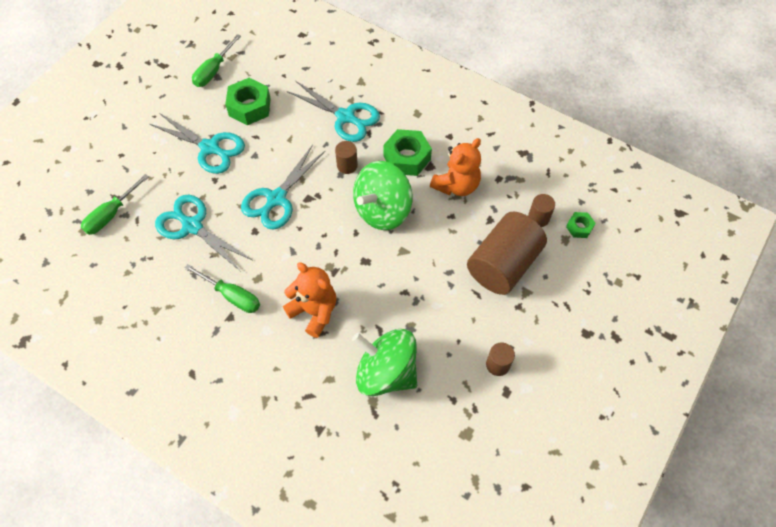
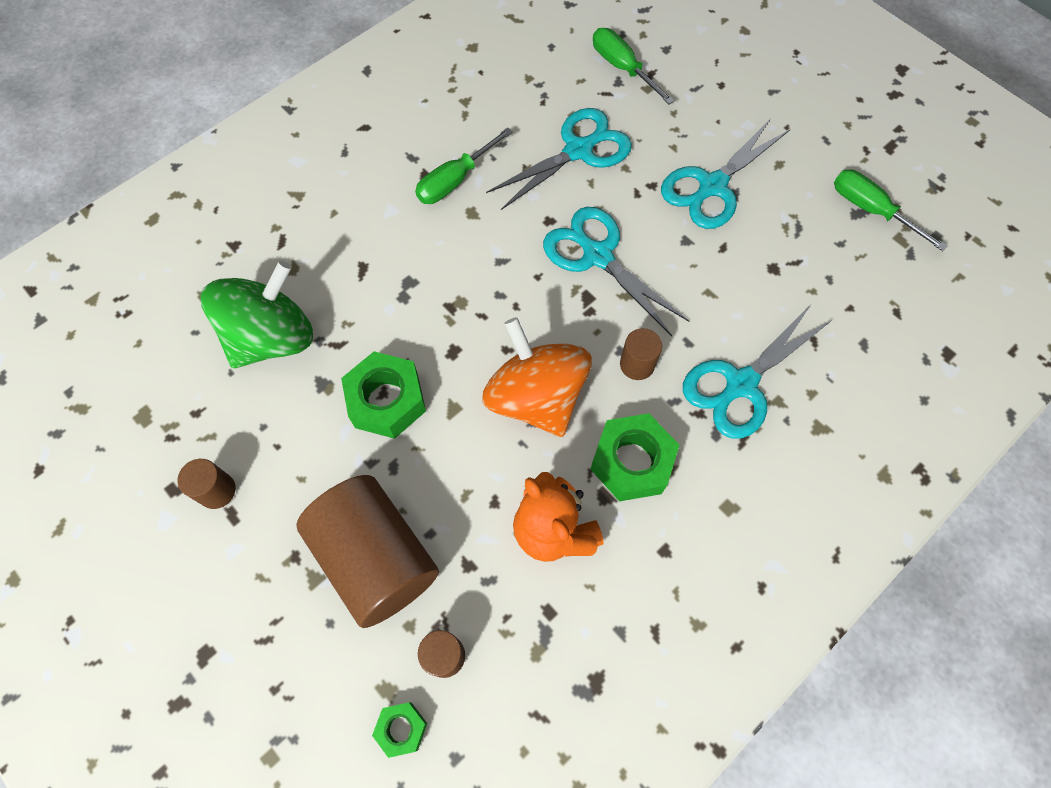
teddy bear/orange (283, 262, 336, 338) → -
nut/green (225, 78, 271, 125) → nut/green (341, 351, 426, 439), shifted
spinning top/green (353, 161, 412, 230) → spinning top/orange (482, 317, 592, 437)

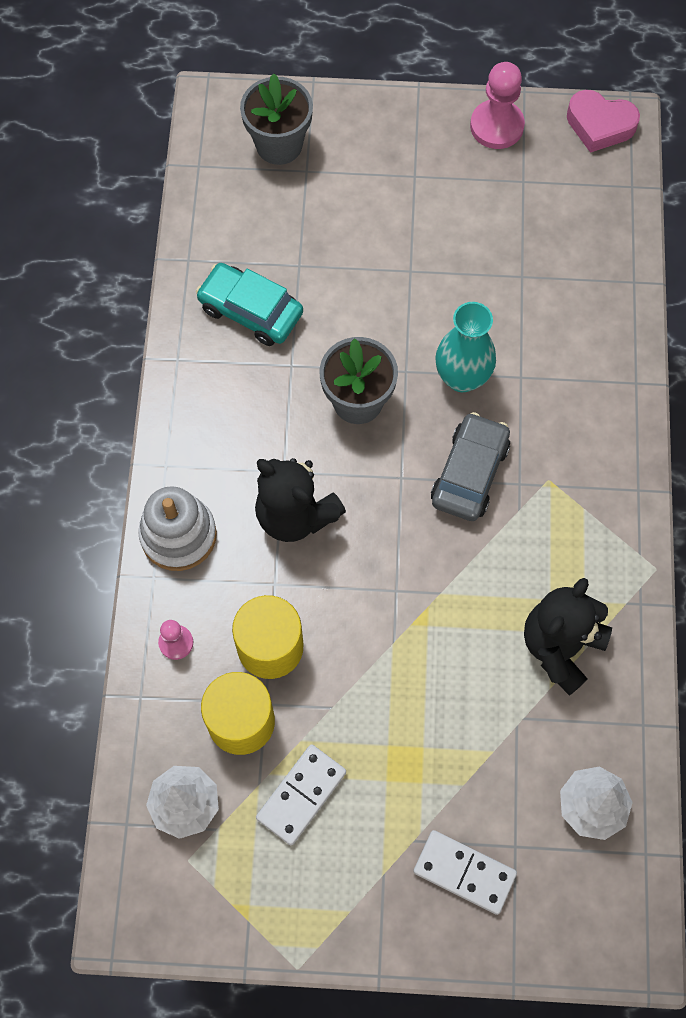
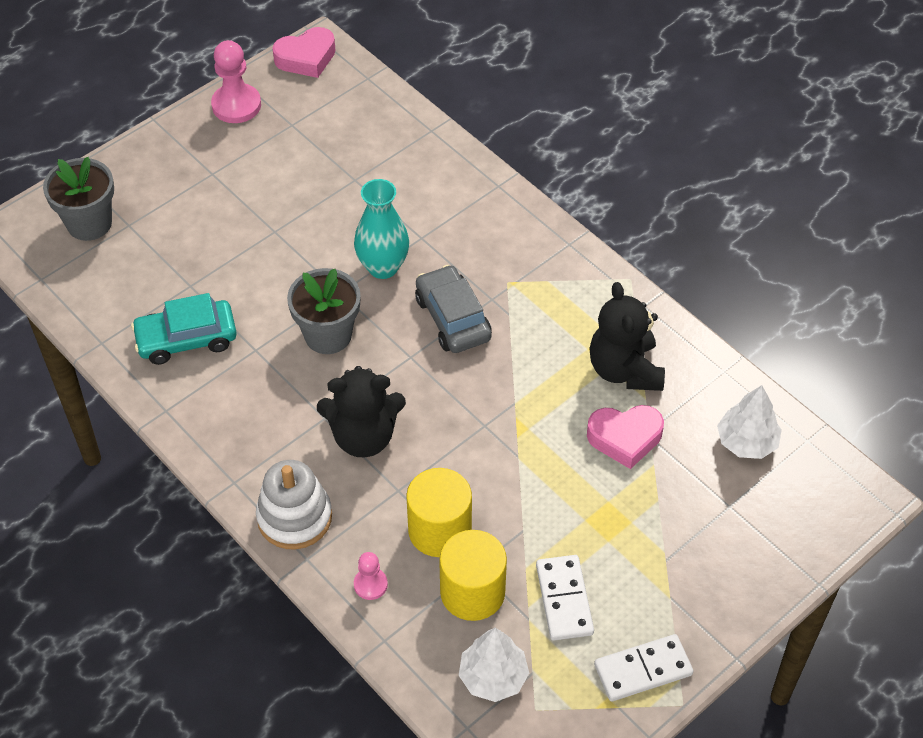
- → heart/pink (587, 405, 664, 469)
domino/white (413, 830, 517, 915) → domino/white (594, 634, 694, 701), shifted

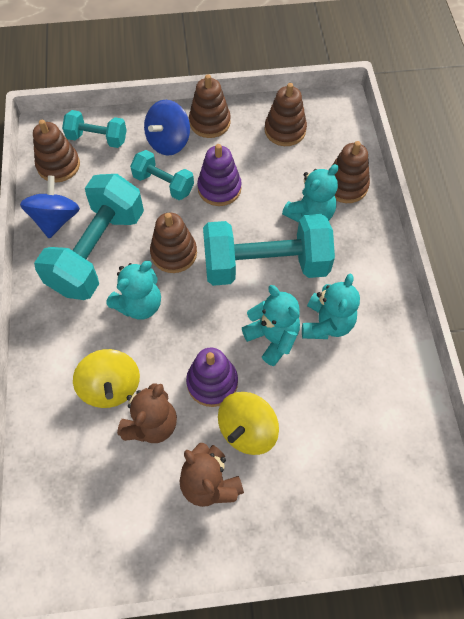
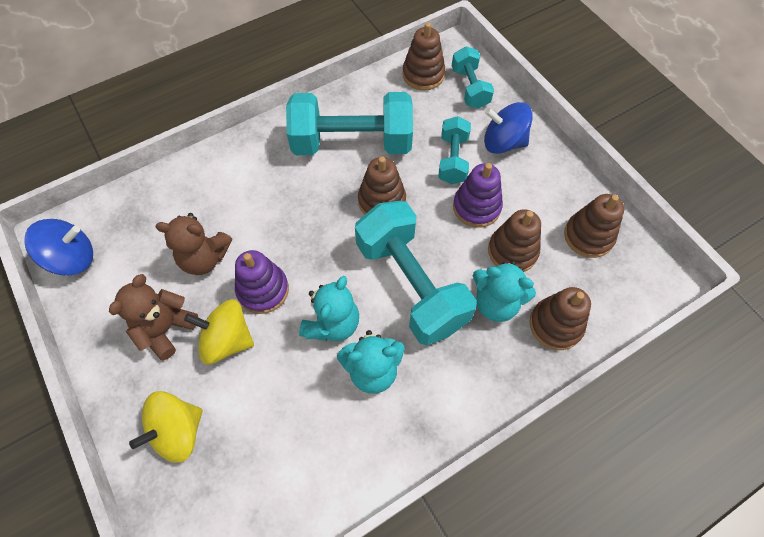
teddy bear/turquoise (106, 261, 161, 320) → -
spinning top/blue (20, 175, 80, 239) → spinning top/blue (24, 219, 93, 276), shifted
spinning top/yellow (73, 349, 140, 408) → spinning top/yellow (129, 391, 203, 463), shifted
stacking toy/brown (189, 74, 231, 138) → stacking toy/brown (488, 209, 541, 272), shifted

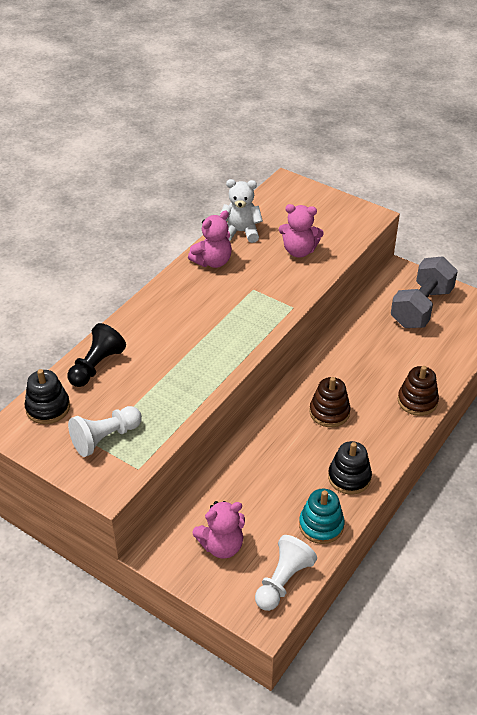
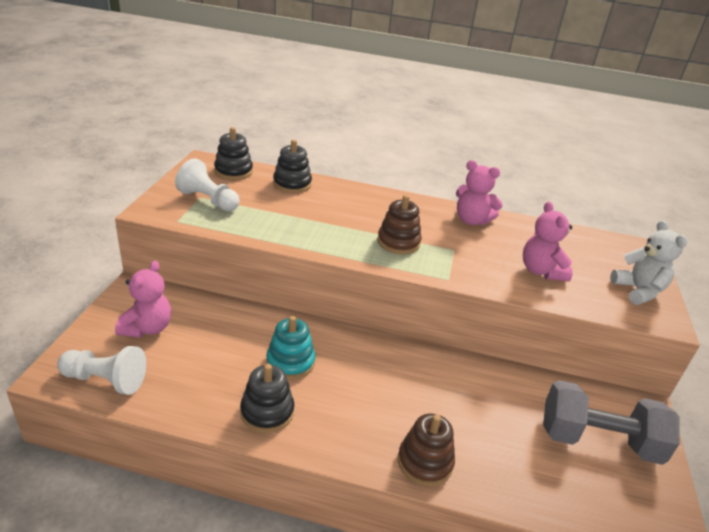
teddy bear/white (219, 179, 263, 243) → teddy bear/white (610, 220, 687, 305), shifted
stacking toy/turquoise (299, 489, 345, 544) → stacking toy/turquoise (266, 316, 315, 380), shifted
stacking toy/brown (309, 377, 351, 427) → stacking toy/brown (377, 195, 422, 254), shifted
pawn/black (67, 323, 126, 387) → stacking toy/black (273, 140, 312, 193)
teddy bear/pink (192, 501, 245, 559) → teddy bear/pink (115, 261, 171, 338), 120 degrees counterclockwise

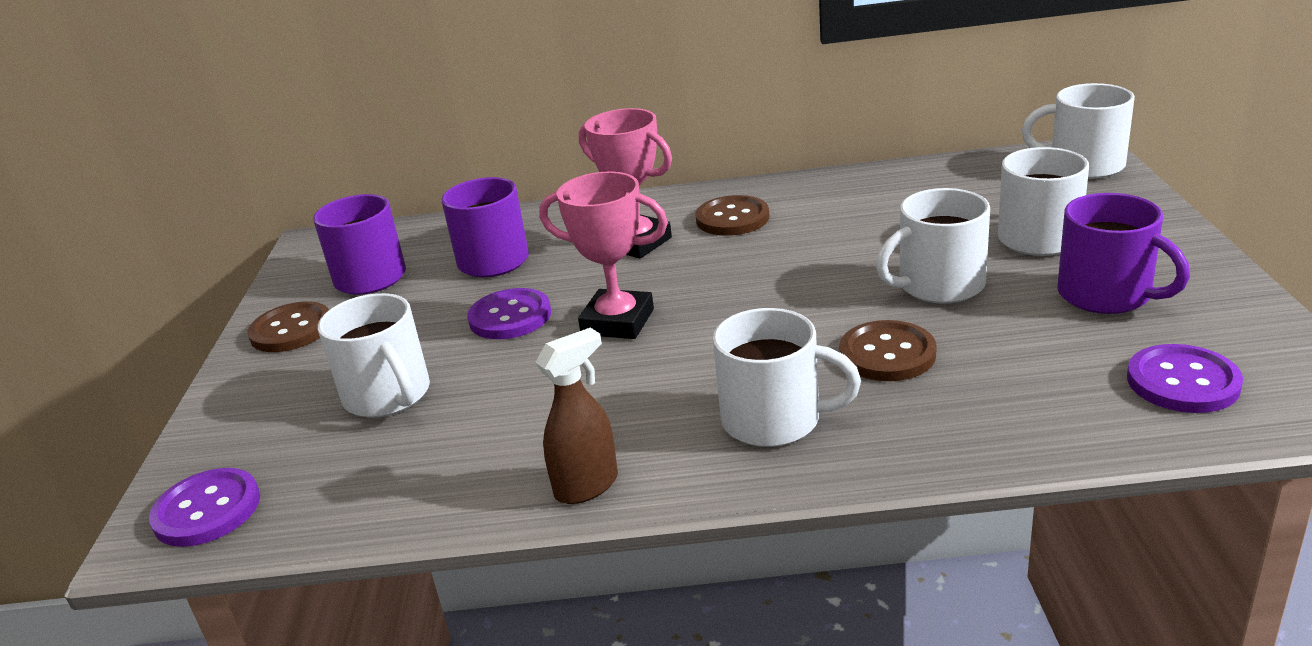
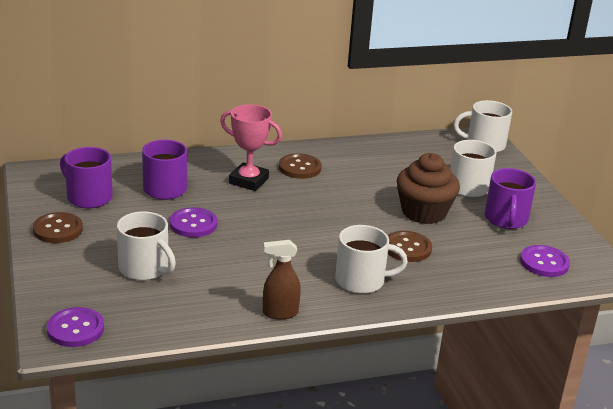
trophy/pink (539, 172, 668, 339) → -
mug/white (876, 188, 990, 304) → cupcake/brown (397, 153, 460, 224)
spray bottle/brown (535, 328, 618, 504) → spray bottle/brown (263, 240, 301, 319), 135 degrees counterclockwise
mug/purple (1057, 193, 1190, 314) → mug/purple (485, 168, 536, 229), 60 degrees clockwise

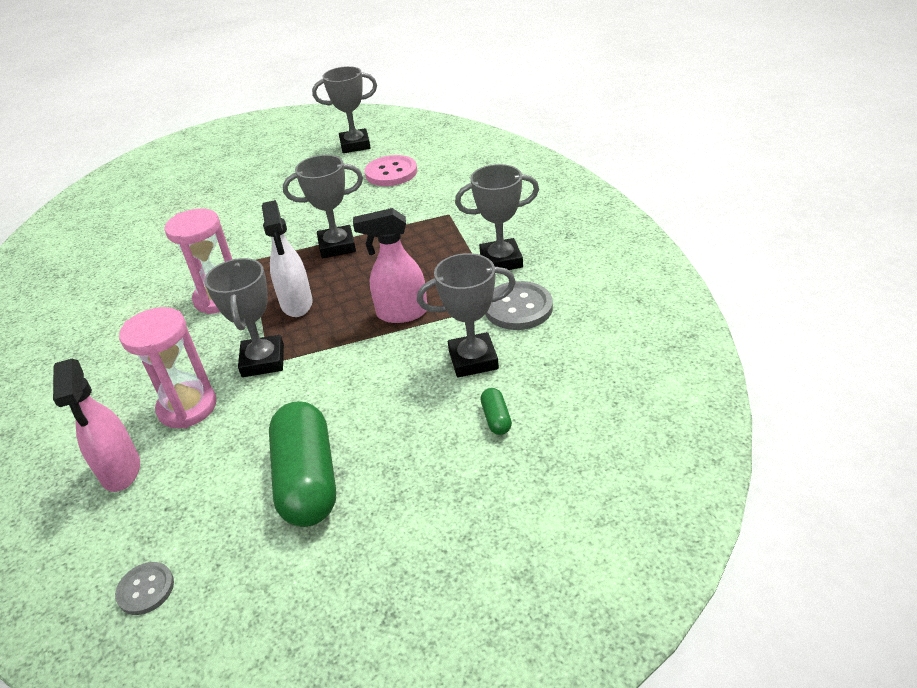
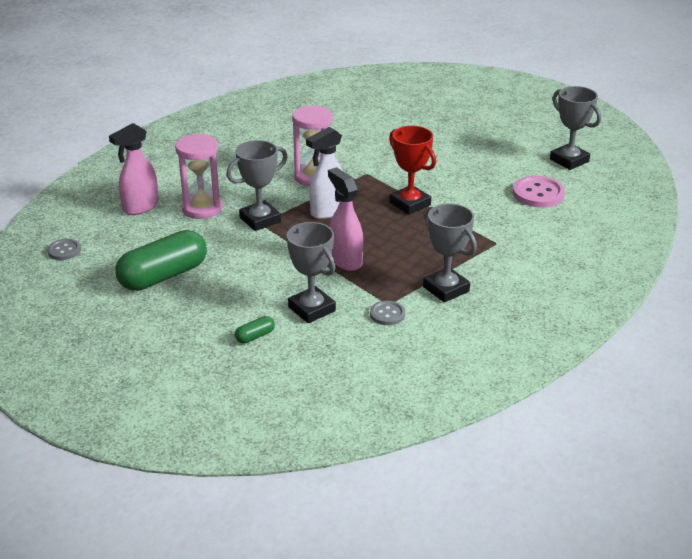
trophy/grey (283, 155, 363, 258) → trophy/red (389, 126, 436, 215)
button/grey (485, 281, 553, 330) → button/grey (370, 301, 405, 325), x0.59

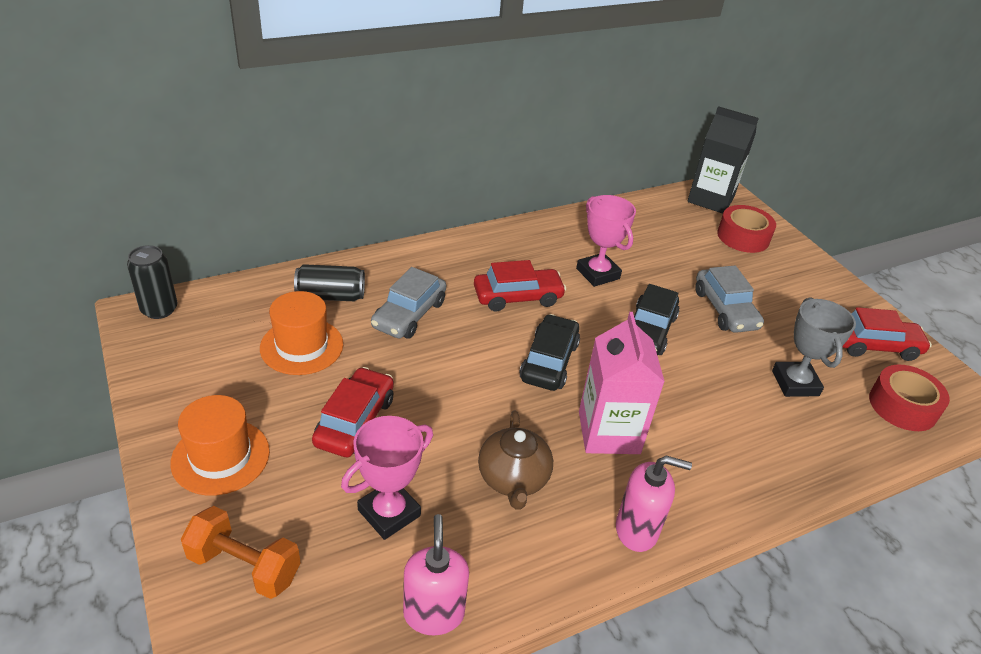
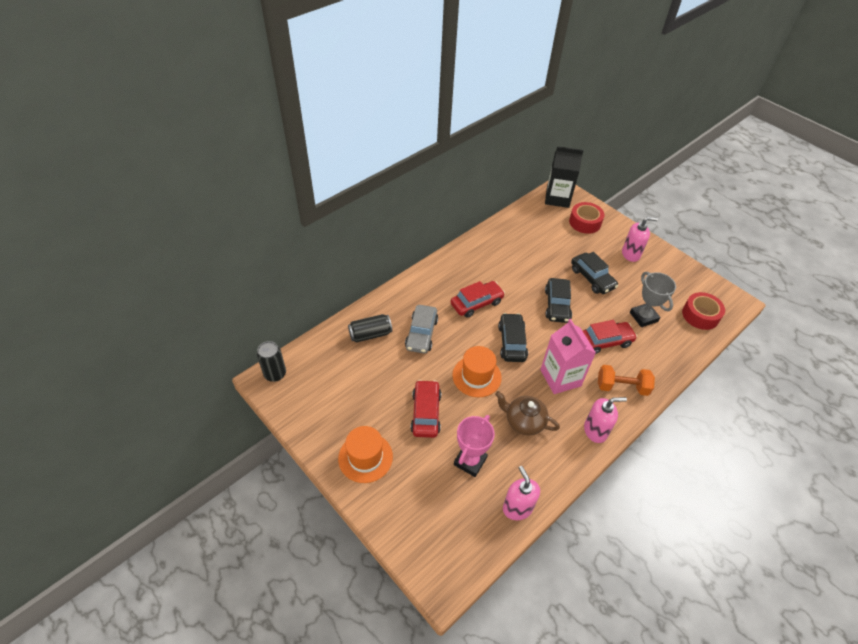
trophy/pink (576, 195, 636, 287) → -
- → soap dispenser/pink (622, 217, 658, 262)
dumbbell/orange (181, 506, 301, 599) → dumbbell/orange (598, 365, 655, 396), shifted
hat/orange (260, 291, 343, 375) → hat/orange (452, 346, 502, 397), shifted
car/red (842, 307, 932, 361) → car/red (583, 320, 637, 354), shifted
car/grey (695, 266, 764, 333) → car/black (571, 252, 618, 294)
teapot/brown (478, 410, 553, 510) → teapot/brown (495, 391, 560, 436), 135 degrees clockwise

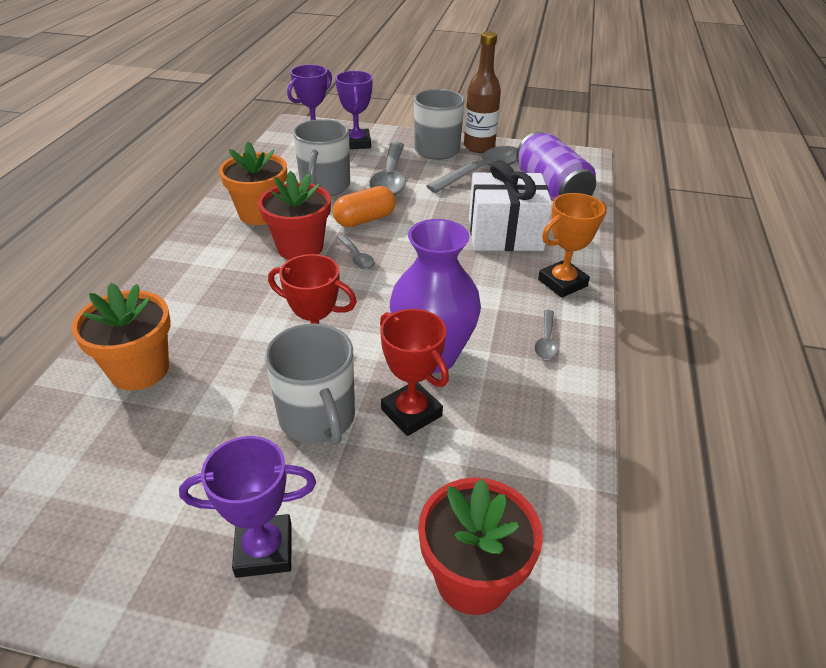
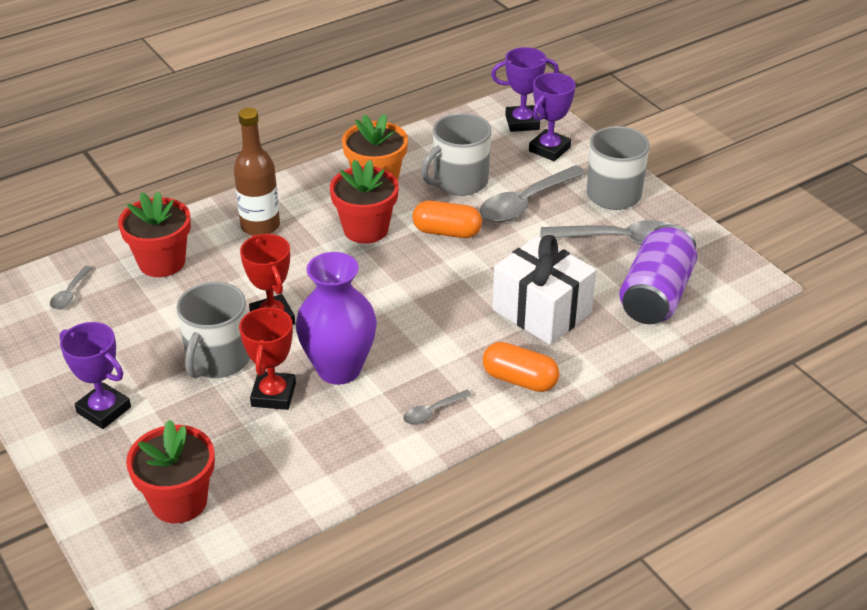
spoon/grey (337, 235, 375, 269) → spoon/grey (50, 266, 92, 309), shifted
bottle/brown (464, 32, 501, 153) → bottle/brown (234, 108, 280, 236), shifted
trophy/orange (538, 193, 607, 298) → capsule/orange (483, 342, 559, 392)
flower pot/orange (71, 283, 170, 390) → flower pot/red (118, 191, 191, 277)

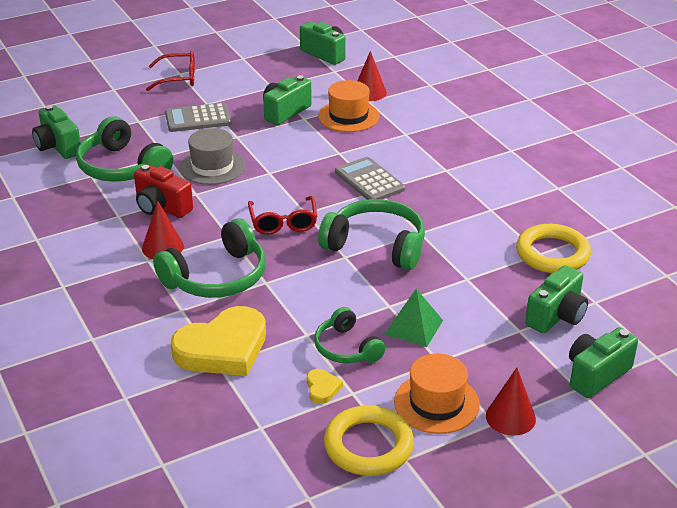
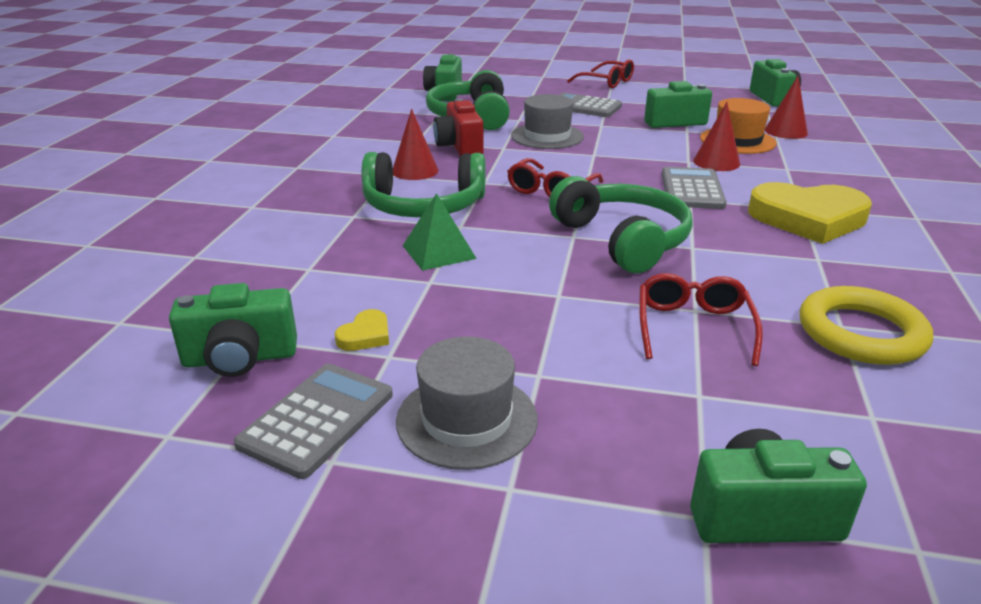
headphones/green (314, 307, 386, 363) → -
- → glasses/red (639, 273, 763, 366)
heart/yellow (171, 306, 266, 376) → heart/yellow (748, 182, 872, 244), shifted
pyramid/green (385, 289, 443, 347) → pyramid/green (403, 193, 477, 271), shifted
cone/red (486, 368, 536, 436) → cone/red (693, 102, 740, 171), shifted
camera/green (525, 265, 588, 333) → camera/green (169, 283, 297, 377), shifted
ring/yellow (324, 405, 414, 476) → calculator/grey (233, 364, 393, 479)
hat/orange (394, 353, 480, 434) → hat/grey (396, 336, 538, 470)

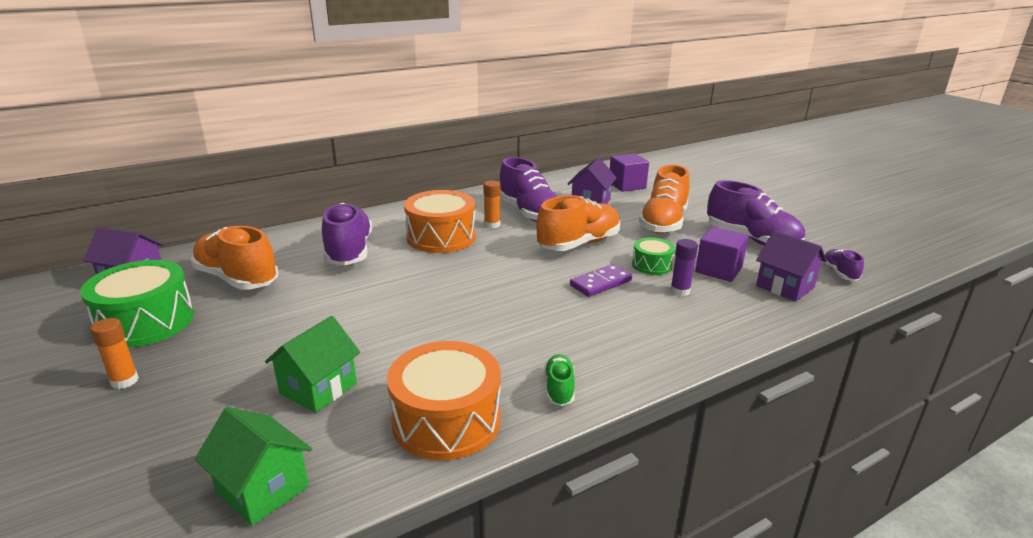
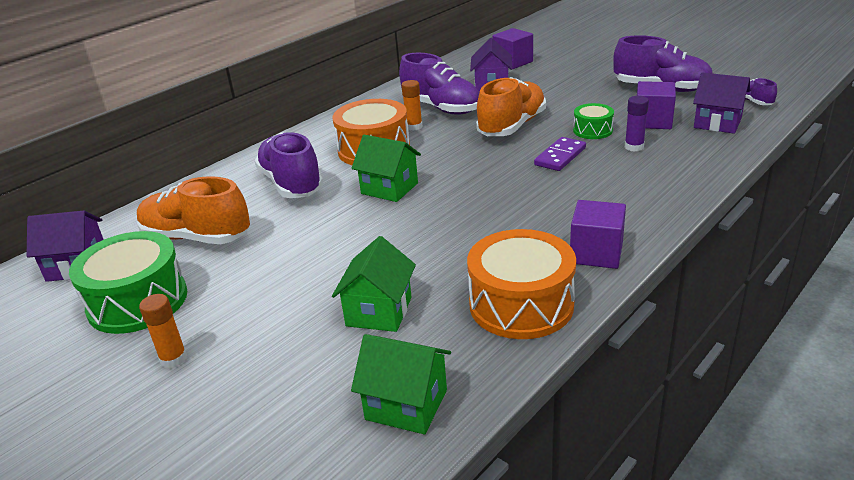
shoe/orange (639, 165, 690, 234) → -
- → house/green (351, 135, 421, 202)
shoe/green (544, 354, 575, 406) → cube/purple (570, 200, 626, 269)

